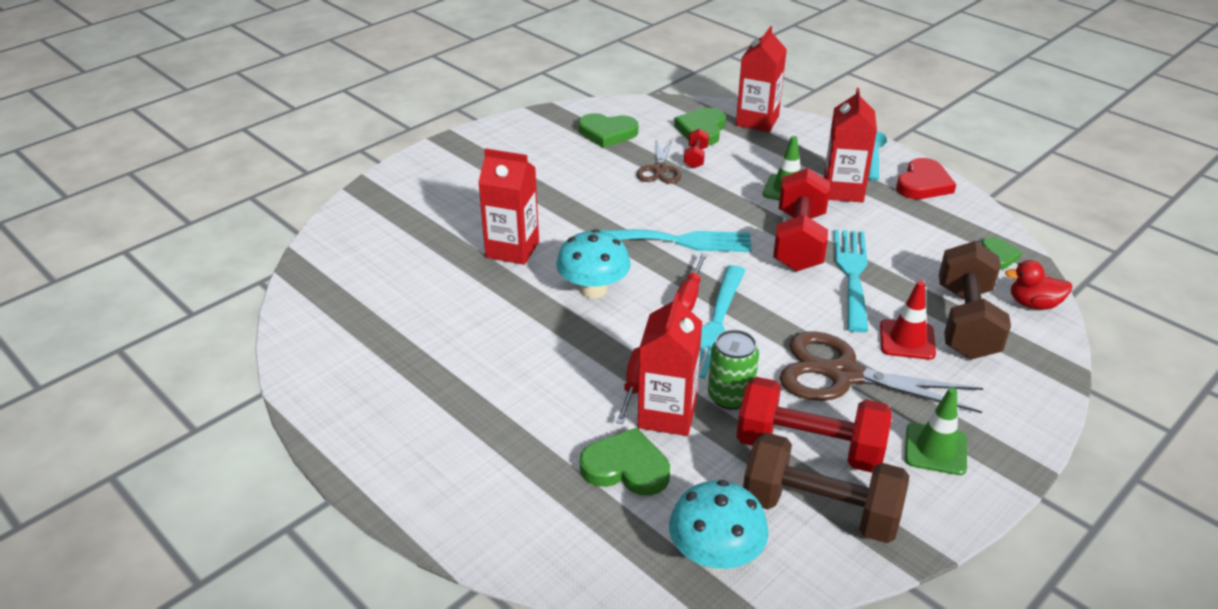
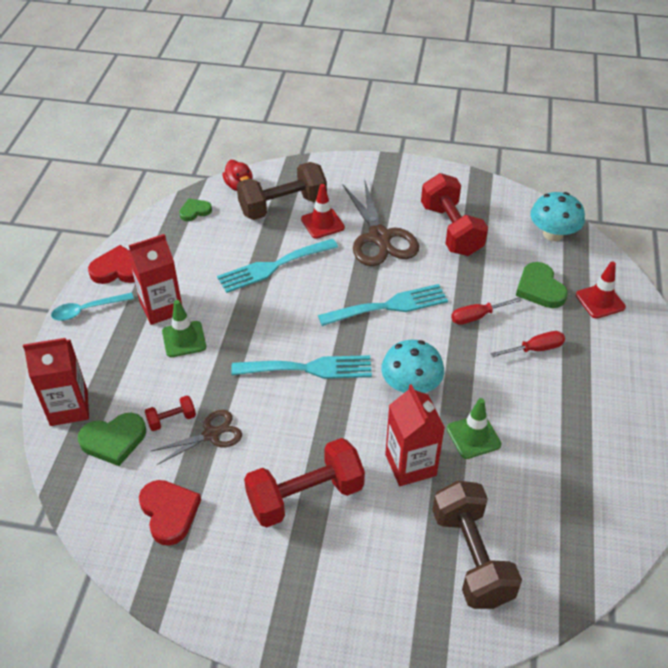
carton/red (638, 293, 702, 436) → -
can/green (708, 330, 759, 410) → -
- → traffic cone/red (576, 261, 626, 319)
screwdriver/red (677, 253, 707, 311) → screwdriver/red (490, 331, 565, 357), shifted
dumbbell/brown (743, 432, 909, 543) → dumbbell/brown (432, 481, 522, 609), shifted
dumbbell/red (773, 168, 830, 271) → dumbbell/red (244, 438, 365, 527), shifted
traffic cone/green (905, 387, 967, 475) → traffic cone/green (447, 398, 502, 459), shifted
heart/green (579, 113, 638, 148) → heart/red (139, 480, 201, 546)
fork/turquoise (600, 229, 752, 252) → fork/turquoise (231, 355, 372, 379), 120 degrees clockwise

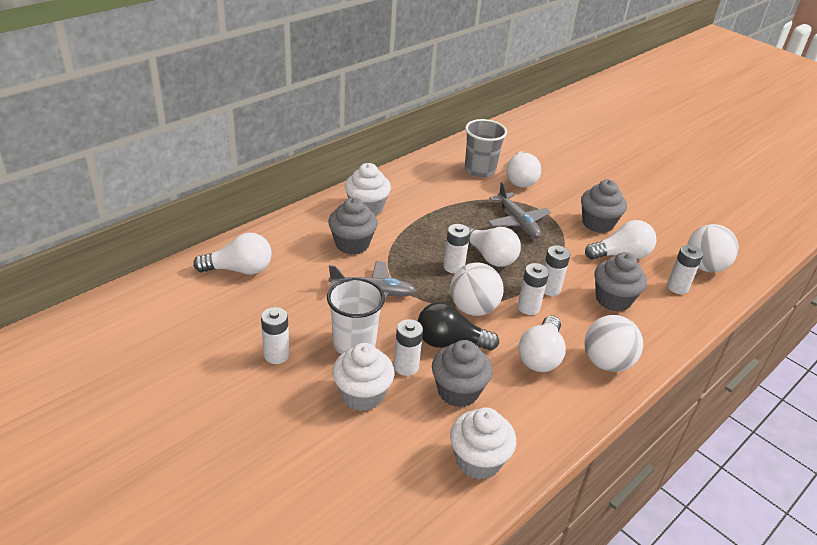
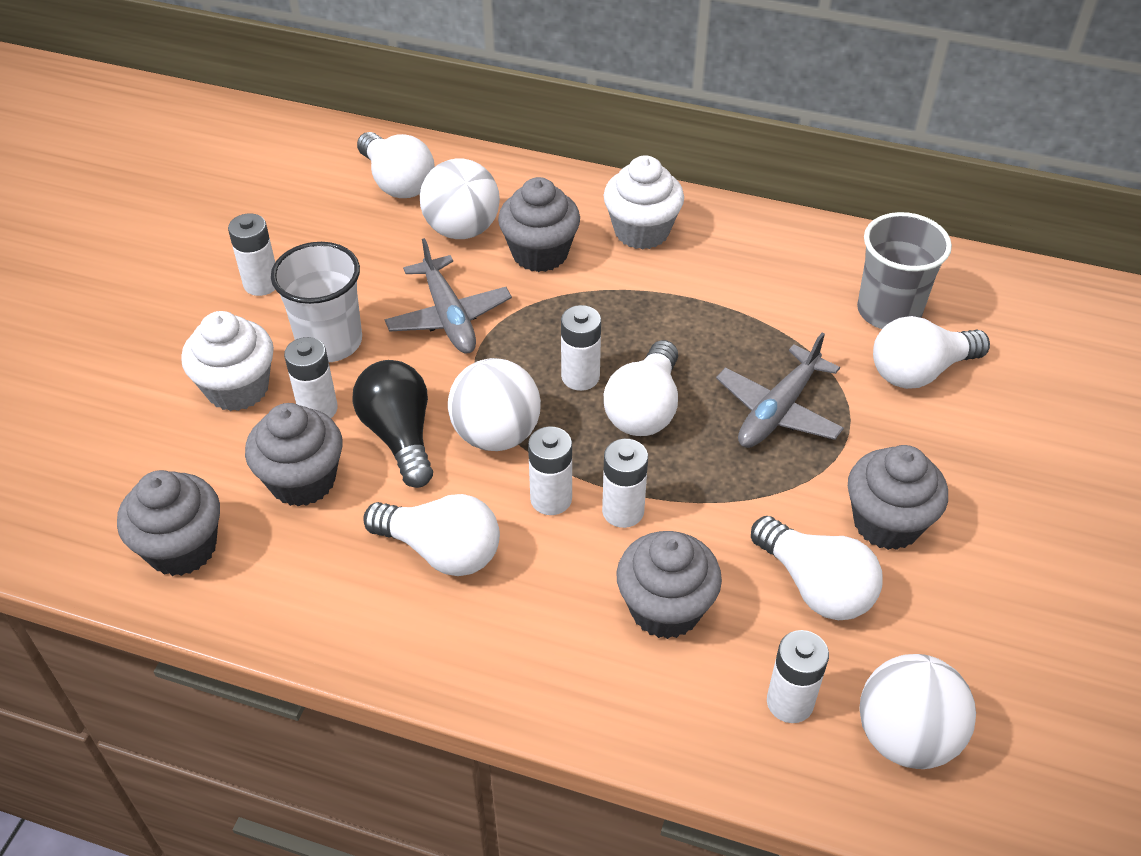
ball/white (584, 315, 643, 372) → ball/white (420, 158, 500, 239), shifted
cupcake/white (450, 407, 516, 480) → cupcake/grey (117, 470, 220, 576)
light bulb/white (518, 316, 566, 372) → light bulb/white (363, 494, 500, 576), 150 degrees counterclockwise

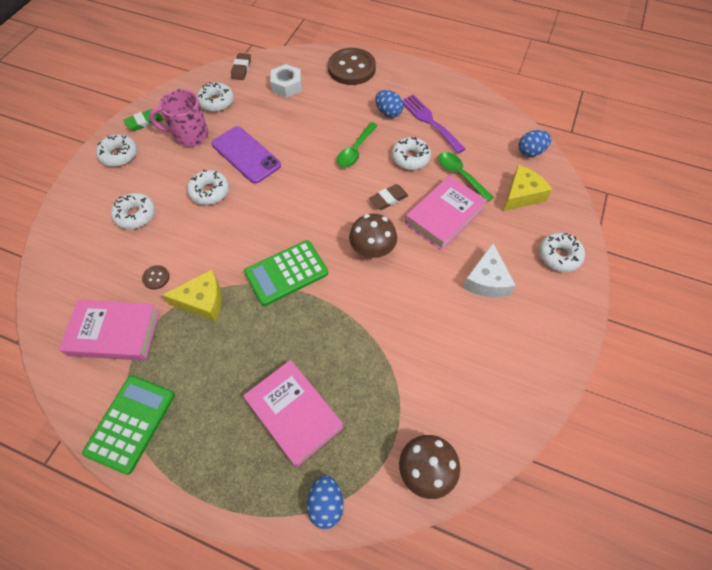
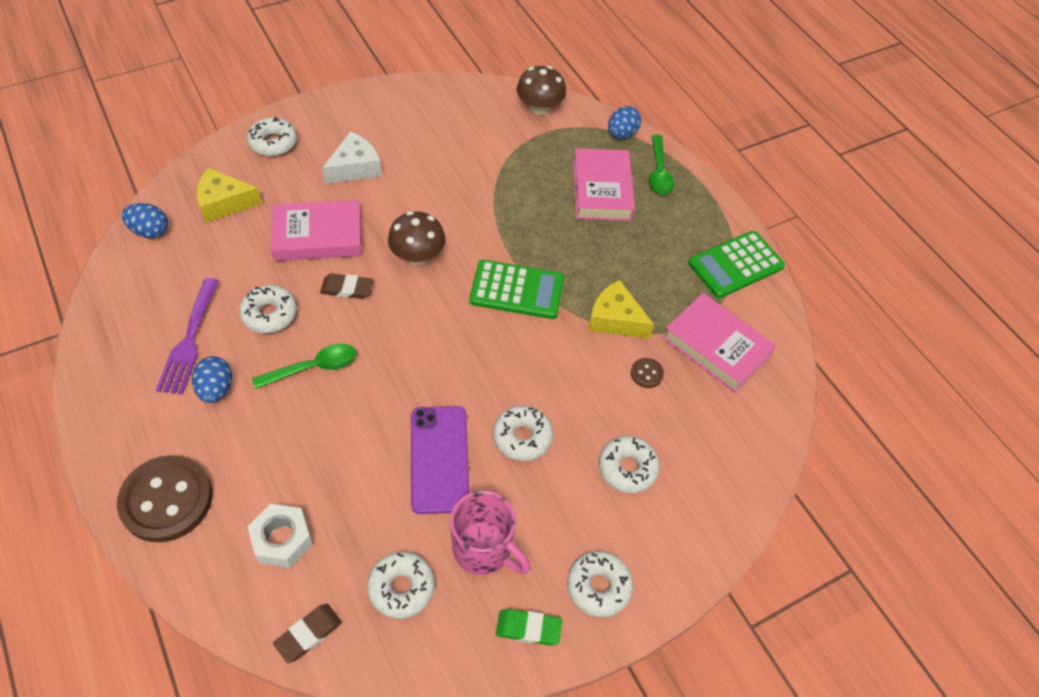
spoon/green (438, 152, 494, 202) → spoon/green (649, 135, 674, 195), shifted

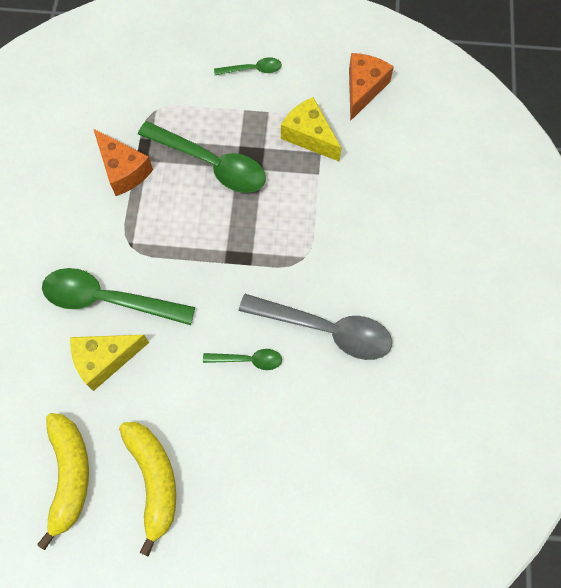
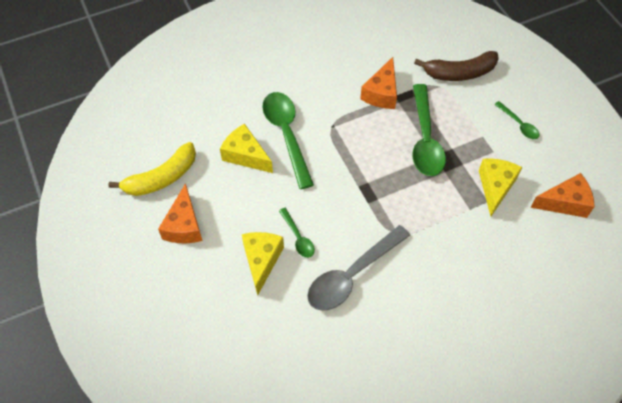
- → cheese/yellow (242, 232, 284, 295)
- → banana/brown (414, 51, 499, 81)
banana/yellow (119, 422, 176, 557) → cheese/orange (158, 183, 202, 243)
spoon/grey (239, 294, 392, 360) → spoon/grey (307, 225, 410, 311), 60 degrees clockwise

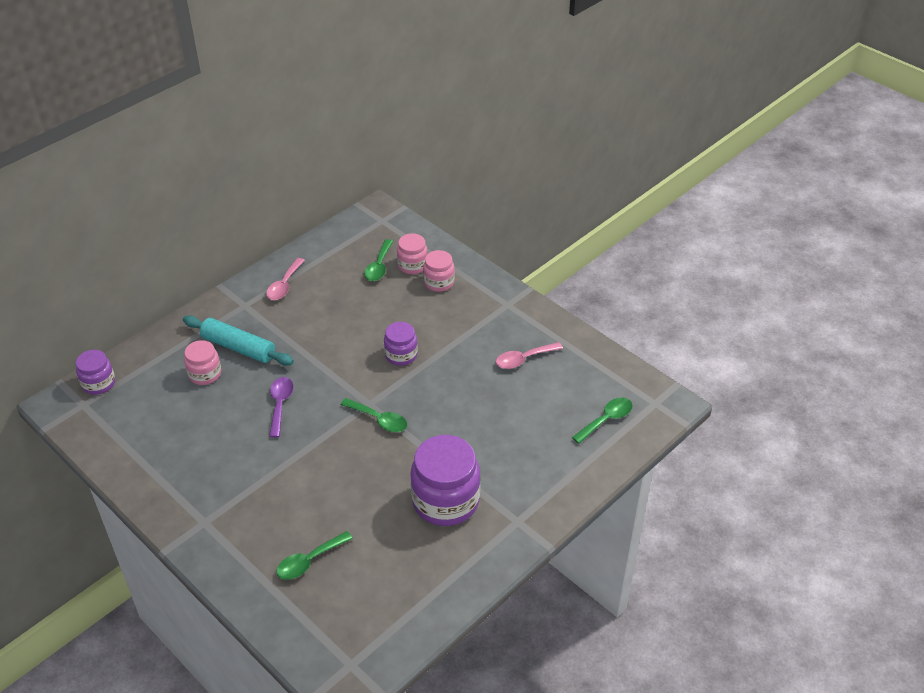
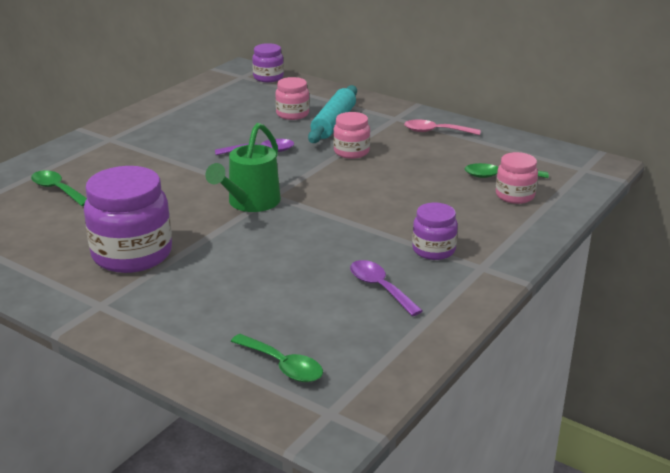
jar/purple (384, 322, 418, 366) → jar/purple (412, 203, 458, 260), shifted
jar/pink (423, 250, 455, 292) → jar/pink (333, 112, 370, 159), shifted
spoon/green (341, 398, 407, 432) → watering can/green (205, 123, 281, 212)
spoon/pink (496, 342, 563, 369) → spoon/purple (350, 260, 423, 316)

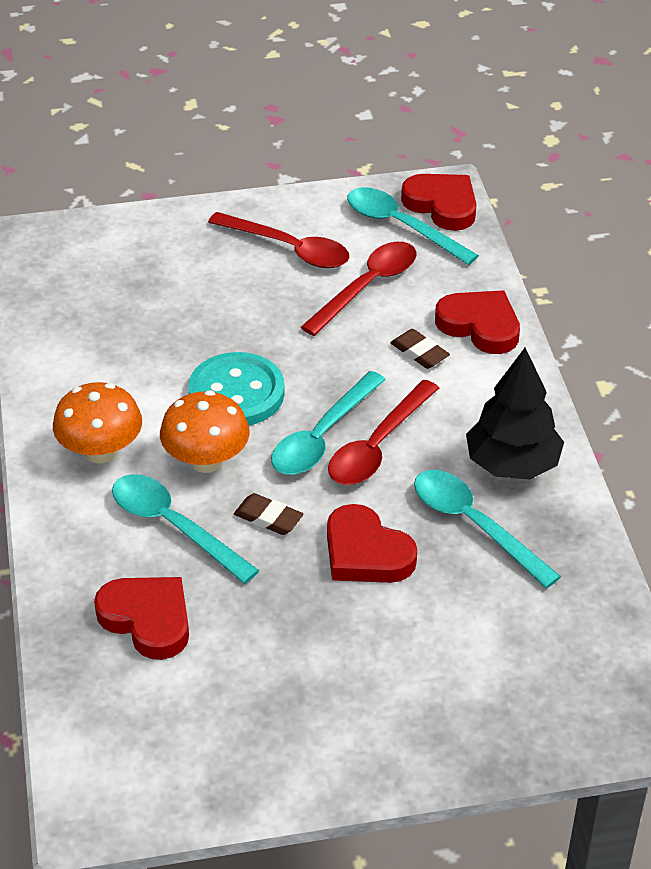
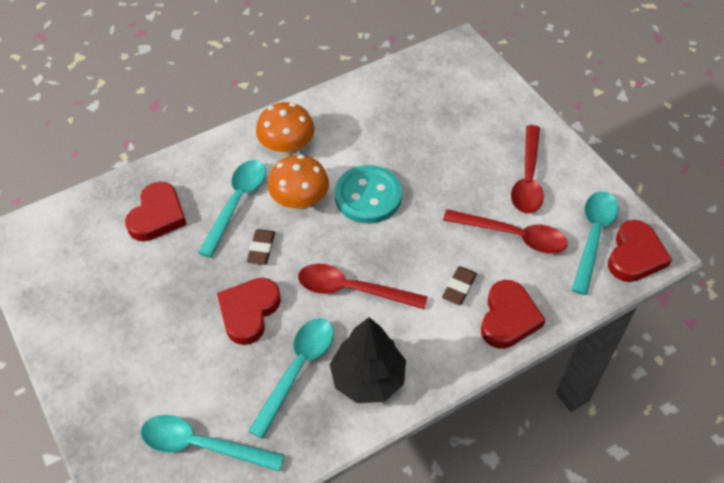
spoon/turquoise (271, 371, 386, 475) → spoon/turquoise (141, 415, 284, 472), shifted

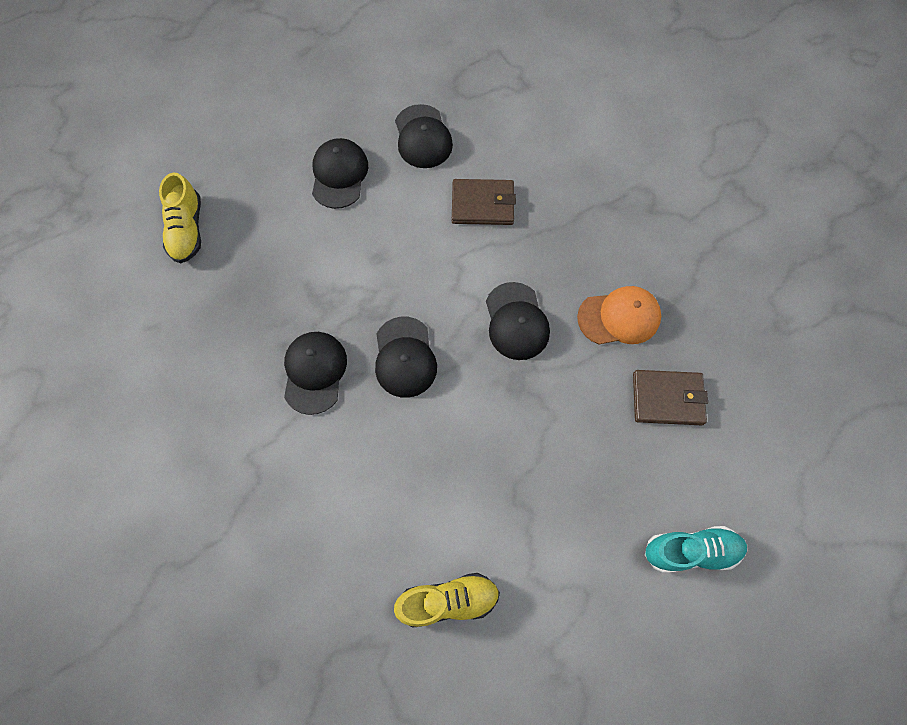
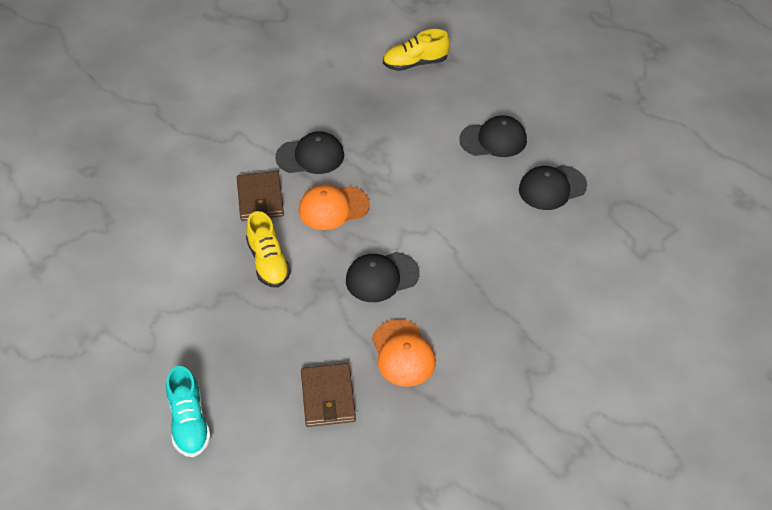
shoe/yellow (394, 573, 500, 628) → shoe/yellow (246, 211, 291, 288), shifted
wallet/brown (452, 179, 516, 225) → wallet/brown (237, 171, 284, 221), shifted
cap/black (375, 317, 437, 398) → cap/orange (299, 185, 370, 230)

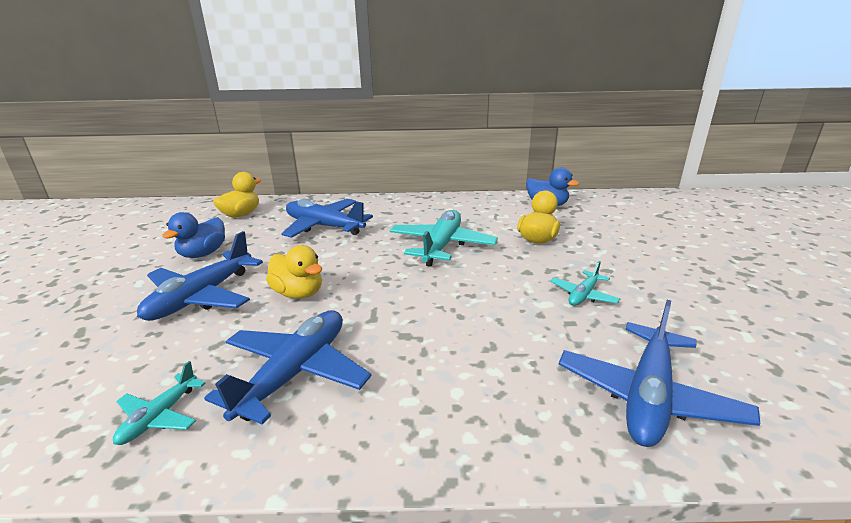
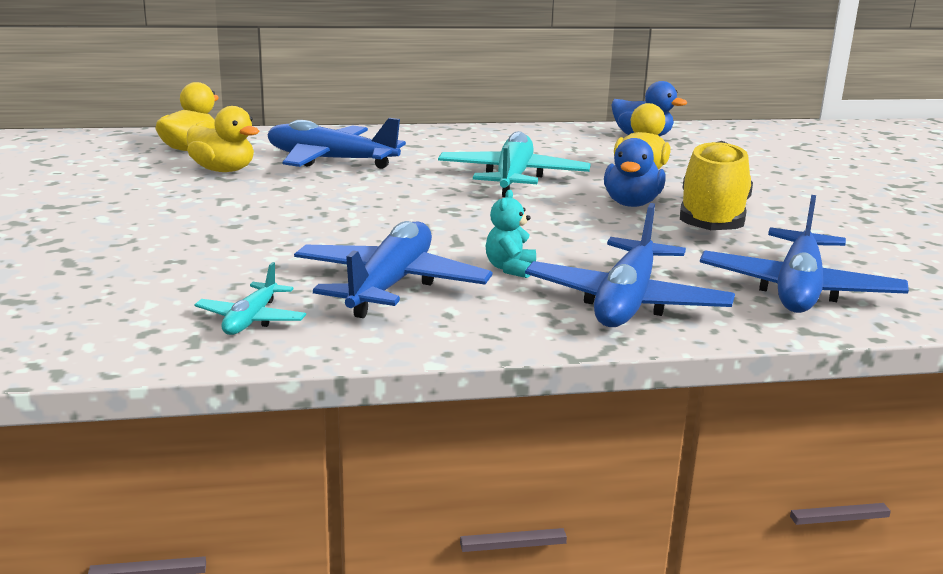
- → teddy bear/turquoise (486, 190, 536, 278)
plane/blue (137, 231, 263, 321) → plane/blue (525, 203, 735, 327), shifted
duck/blue (162, 212, 225, 258) → duck/blue (604, 138, 666, 207), shifted
duck/yellow (266, 245, 322, 299) → duck/yellow (187, 106, 259, 172), shifted
plane/turquoise (550, 261, 620, 306) → shoe/yellow (680, 141, 753, 230)

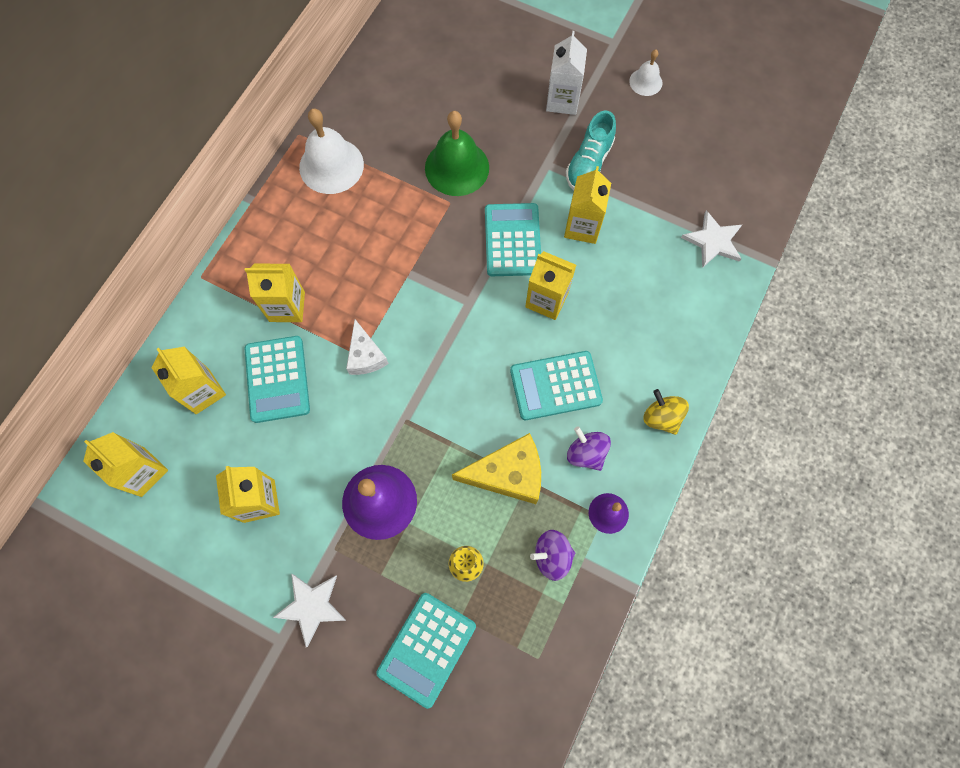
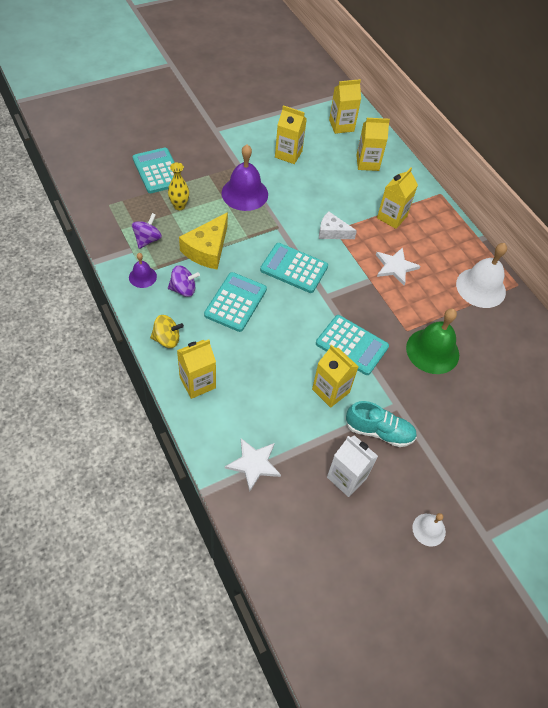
calculator/turquoise (245, 336, 310, 423) → calculator/turquoise (260, 243, 328, 293), shifted
star/white (272, 574, 347, 647) → star/white (376, 247, 420, 285), shifted
carton/yellow (525, 251, 576, 320) → carton/yellow (177, 339, 216, 399), shifted
carton/white (546, 31, 587, 115) → carton/white (327, 435, 378, 497), shifted
shoe/turquoise (566, 110, 616, 190) → shoe/turquoise (345, 401, 417, 447), 135 degrees clockwise

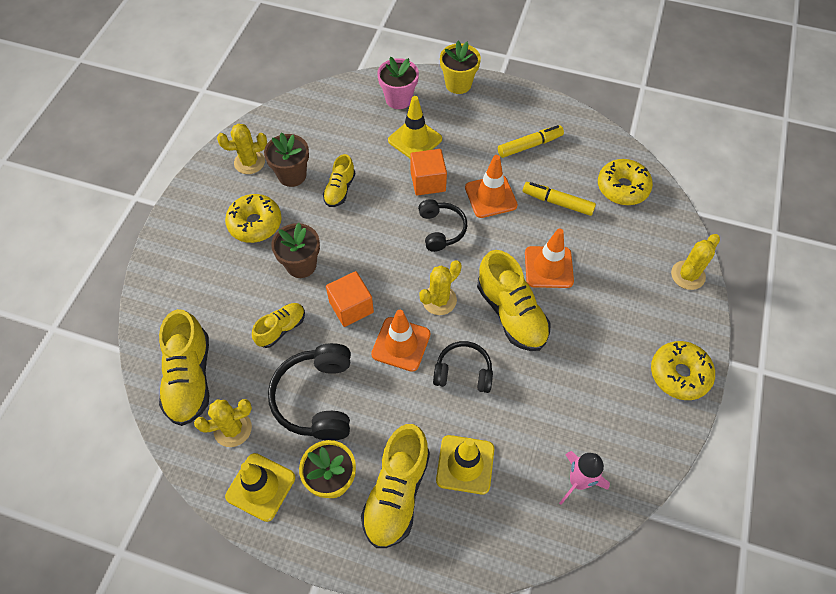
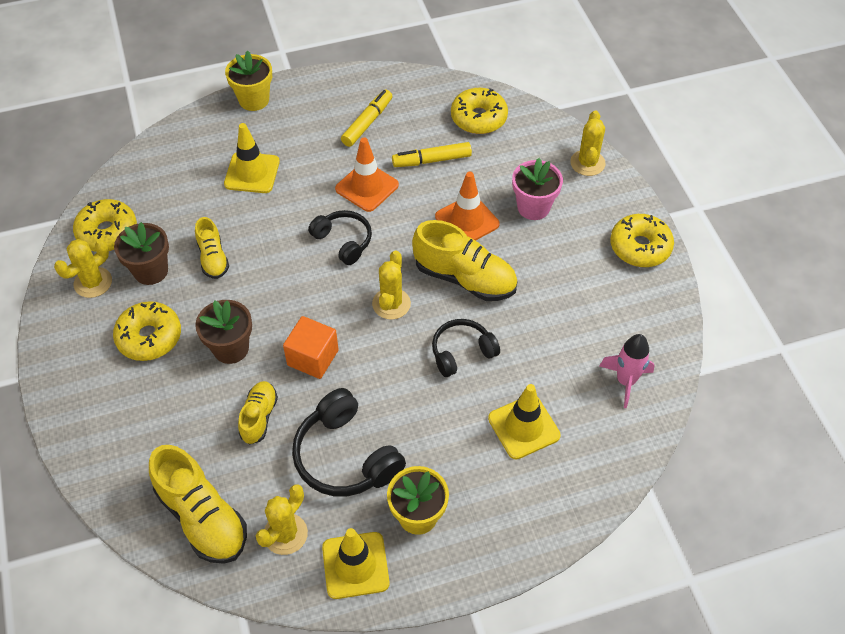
shoe/yellow (361, 424, 430, 548) → -
traffic cone/orange (371, 310, 431, 372) → -
cube/orange (410, 149, 447, 196) → -
- → donut/yellow (73, 199, 137, 252)
flower pot/pink (377, 57, 419, 109) → flower pot/pink (512, 158, 563, 220), shifted

